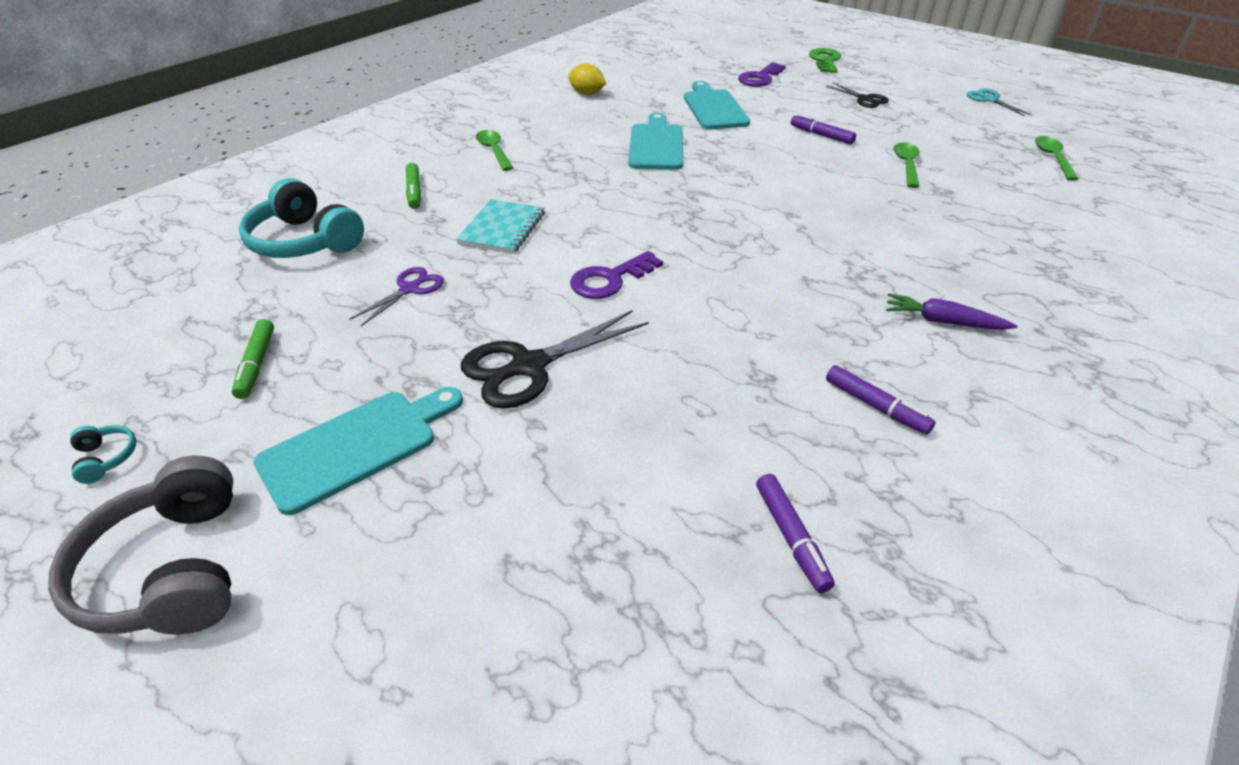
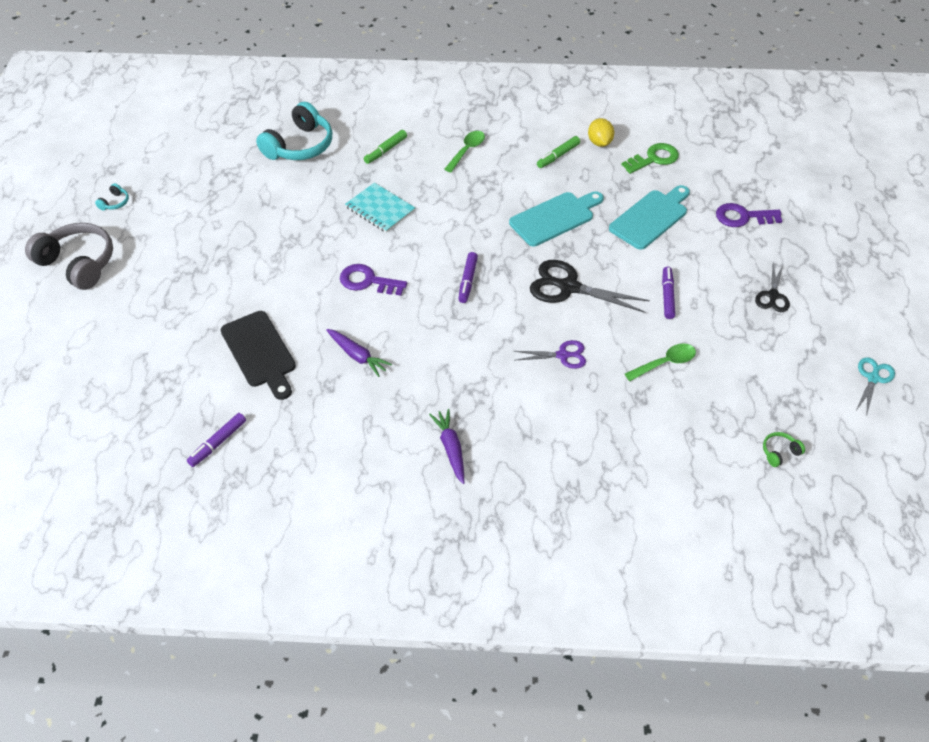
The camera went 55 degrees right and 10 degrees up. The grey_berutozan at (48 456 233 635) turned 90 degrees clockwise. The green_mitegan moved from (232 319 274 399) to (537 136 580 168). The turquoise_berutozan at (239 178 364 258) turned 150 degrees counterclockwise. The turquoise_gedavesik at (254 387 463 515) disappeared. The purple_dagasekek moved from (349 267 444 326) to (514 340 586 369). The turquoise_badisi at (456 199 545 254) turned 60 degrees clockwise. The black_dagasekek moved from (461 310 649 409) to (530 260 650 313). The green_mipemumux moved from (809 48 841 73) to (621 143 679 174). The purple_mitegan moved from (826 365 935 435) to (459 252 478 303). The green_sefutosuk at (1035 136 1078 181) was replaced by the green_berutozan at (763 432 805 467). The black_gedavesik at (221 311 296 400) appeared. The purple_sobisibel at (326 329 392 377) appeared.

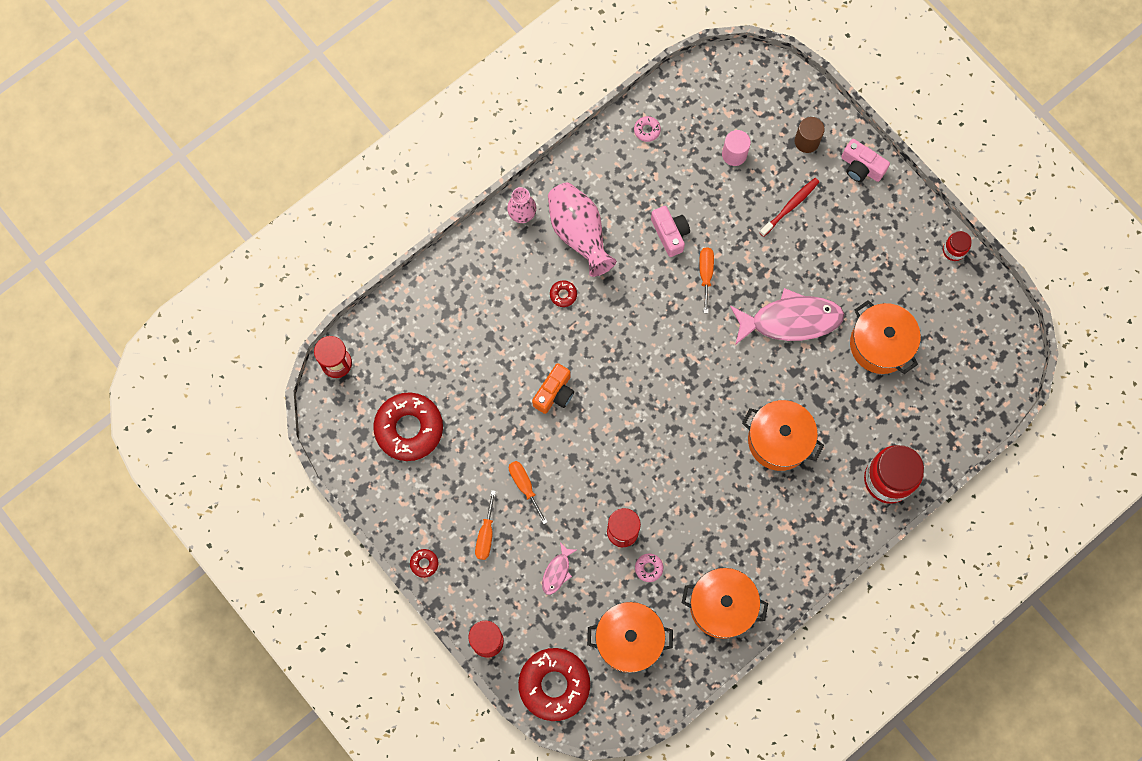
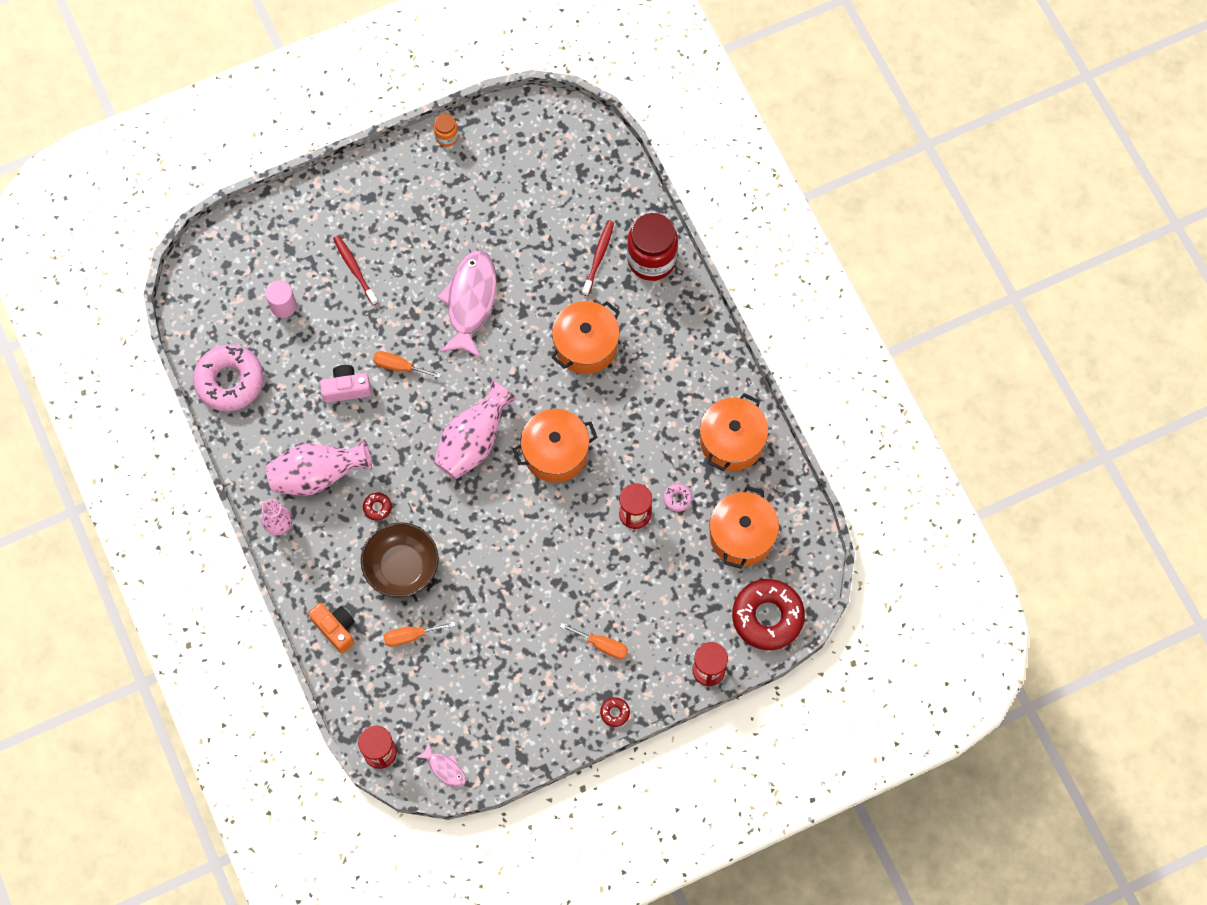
The camera went 75 degrees left and 5 degrees down. The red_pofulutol at (373 392 443 461) disappeared. The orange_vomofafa moved from (509 461 548 525) to (383 621 455 647). The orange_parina moved from (532 363 574 414) to (308 603 355 653). The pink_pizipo moved from (542 542 577 595) to (416 742 466 787). The pink_pofulutol at (634 116 661 142) changed to 2.47 times the size. The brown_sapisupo at (795 117 825 153) disappeared. The pink_parina at (841 139 890 182) disappeared. The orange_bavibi moved from (850 300 921 374) to (513 409 598 483). The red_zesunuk at (943 231 972 261) became the orange_zesunuk at (434 114 458 147). The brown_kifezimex at (361 522 439 598) appeared. The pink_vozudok at (434 381 517 479) appeared. The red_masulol at (582 221 614 296) appeared.

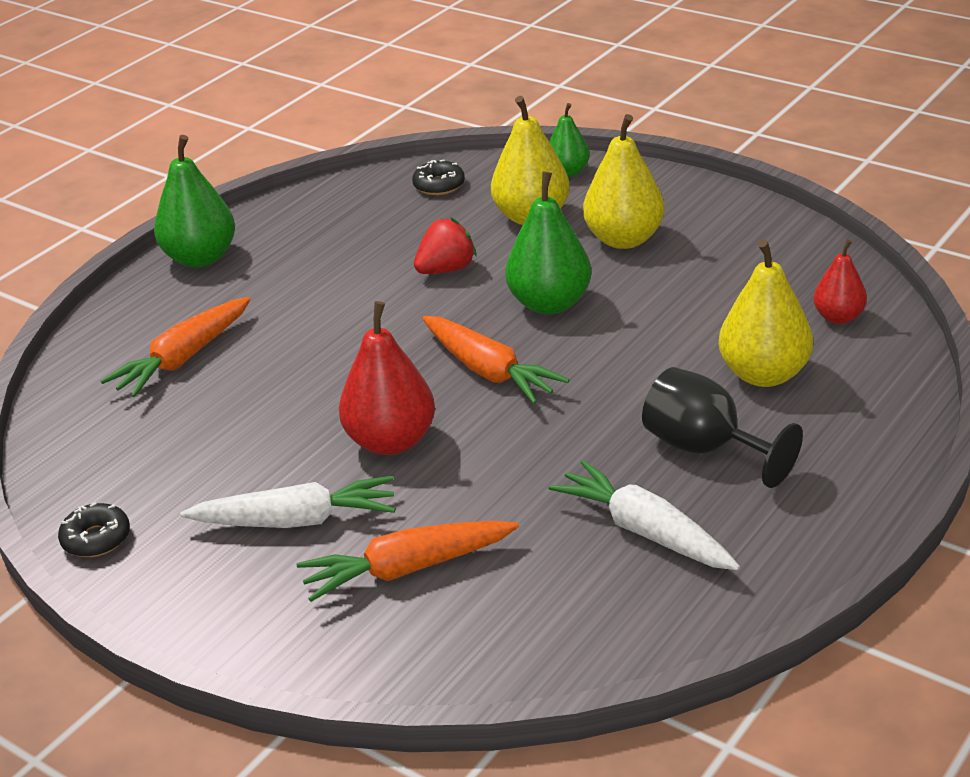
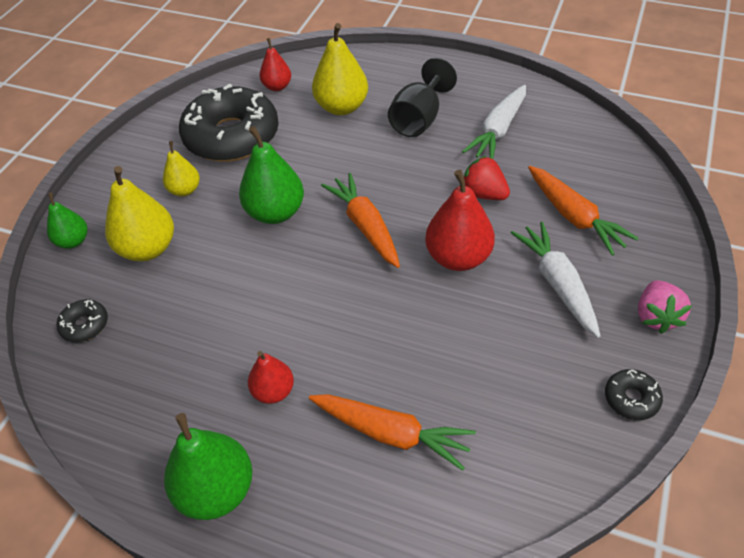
The camera went 105 degrees left and 15 degrees up. The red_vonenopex moved from (414 217 477 274) to (463 155 510 200). The orange_sobisibel at (422 316 569 404) turned 60 degrees counterclockwise. The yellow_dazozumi at (583 114 665 249) changed to 0.59 times the size. The black_pofulutol at (179 84 279 162) appeared. The red_dazozumi at (248 351 294 404) appeared. The pink_vonenopex at (638 280 692 334) appeared.

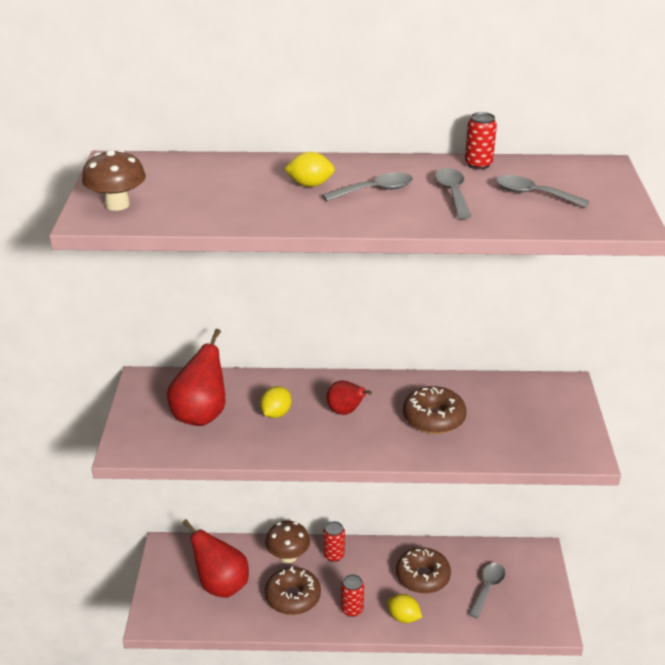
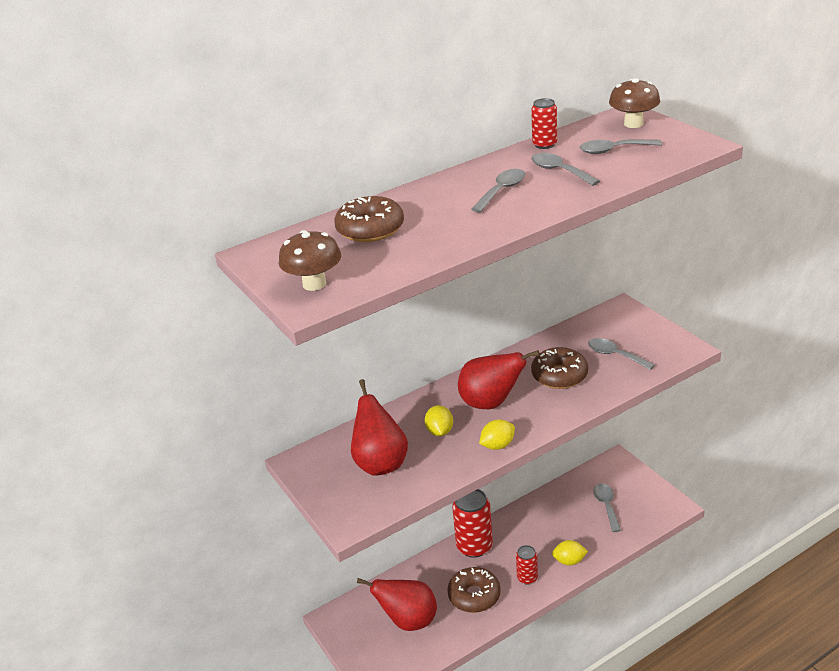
The camera went 30 degrees left and 0 degrees up. The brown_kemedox moved from (265 521 310 563) to (609 78 660 128). The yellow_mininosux moved from (284 152 335 187) to (479 419 515 450). The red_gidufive at (323 521 345 562) changed to 1.82 times the size. The red_dazozumi at (327 380 372 415) changed to 1.68 times the size. The brown_pofulutol moved from (396 547 451 594) to (334 196 404 242). The grey_sefutosuk at (588 338 655 370) appeared.

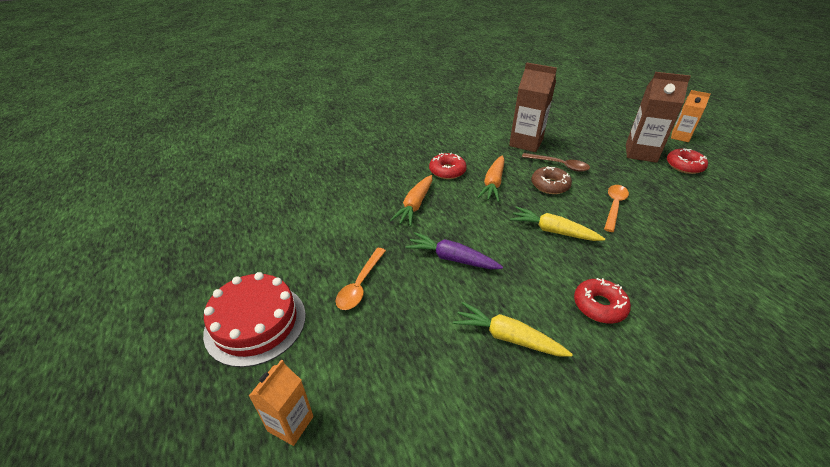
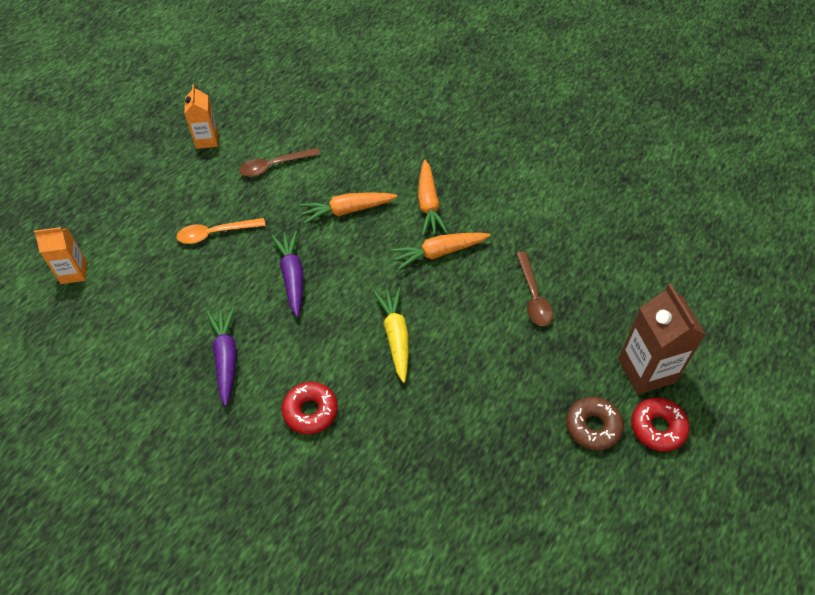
The camera went 55 degrees right and 15 degrees up. The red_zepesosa at (203 272 306 367) disappeared. The red_pofulutol at (429 153 467 179) was replaced by the orange_sobisibel at (418 160 448 236). The yellow_sobisibel at (453 302 573 357) became the purple_sobisibel at (207 307 237 406). The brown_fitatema at (509 62 557 152) disappeared. The brown_pofulutol moved from (531 166 572 194) to (566 397 624 451). The orange_sefutosuk at (604 185 629 232) disappeared. The orange_fitatema moved from (671 90 711 142) to (184 85 218 149). The brown_sefutosuk at (239 148 320 177) appeared.

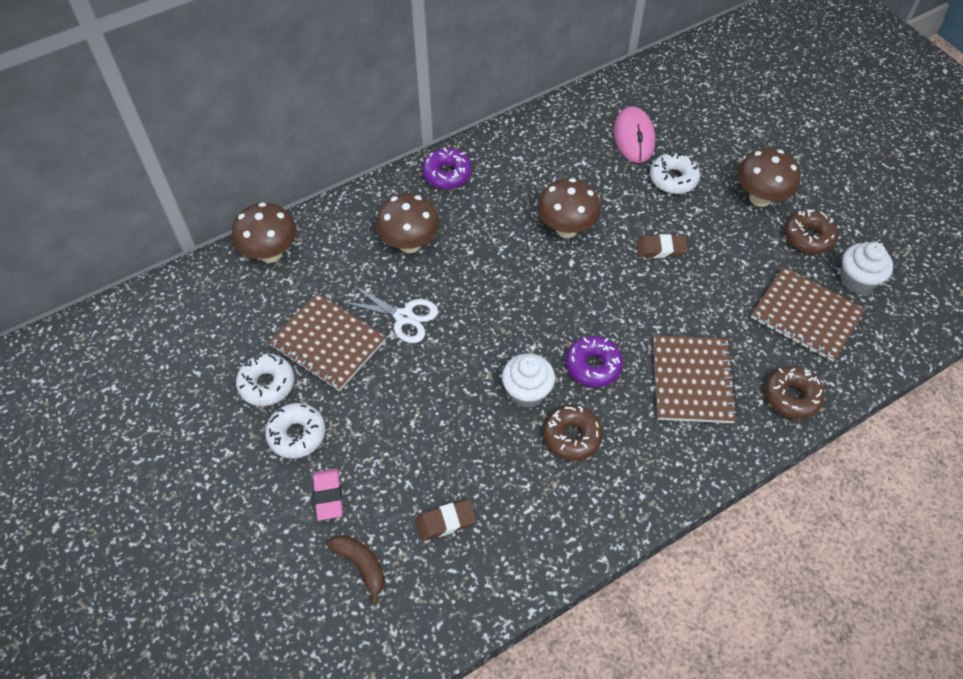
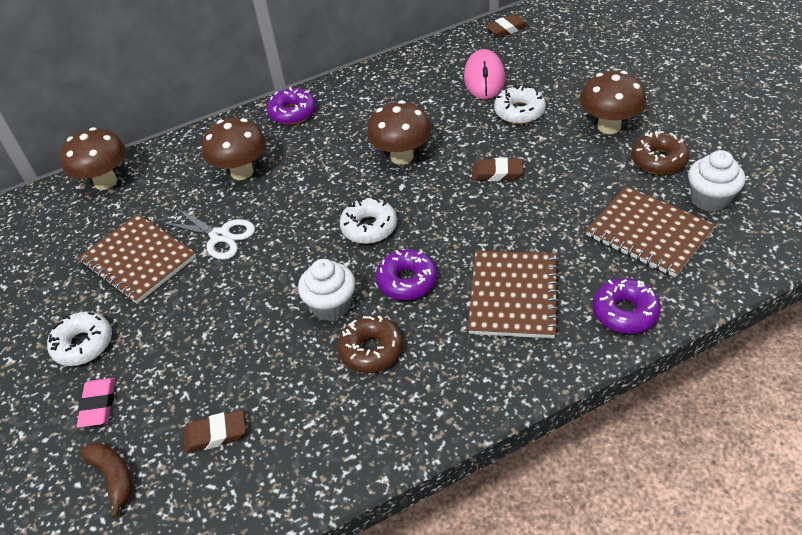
The camera went 10 degrees right and 10 degrees down. The white_pofulutol moved from (236 354 294 406) to (340 197 397 244). The brown_pofulutol at (765 366 825 419) became the purple_pofulutol at (593 278 661 334). The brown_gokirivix at (485 14 529 38) appeared.

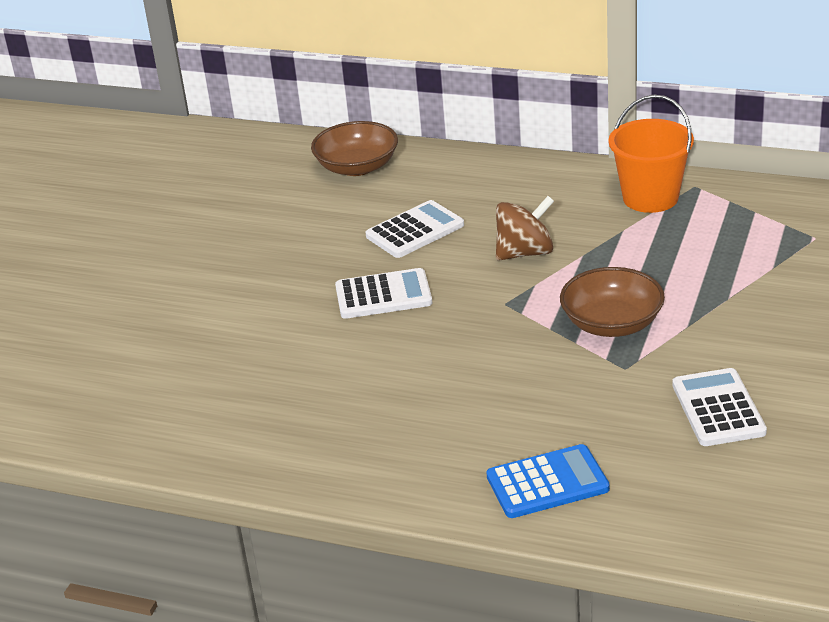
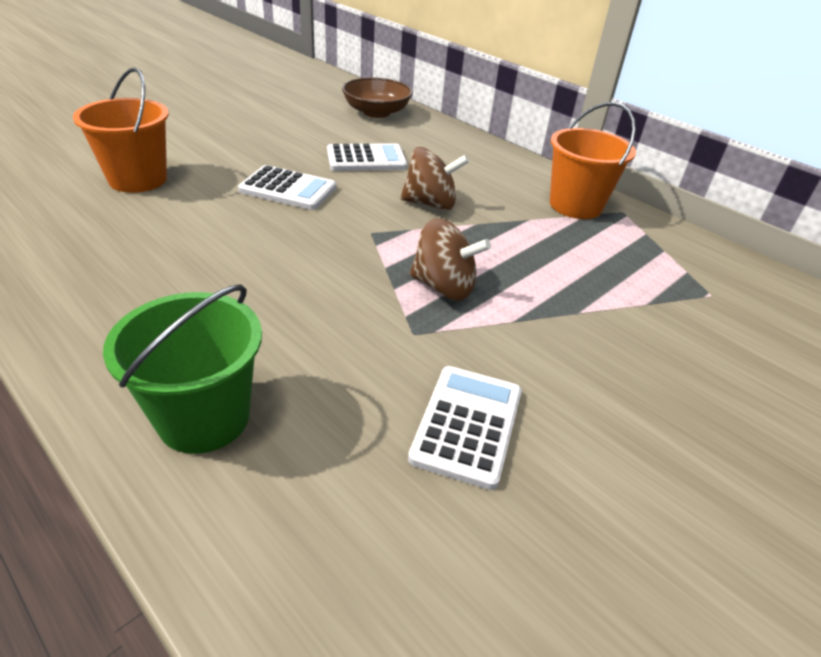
The camera went 20 degrees right and 5 degrees up. The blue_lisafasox at (486 444 610 518) was replaced by the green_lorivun at (103 284 262 454). The brown_kifezimex at (560 267 665 337) was replaced by the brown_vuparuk at (410 218 491 301). The orange_lorivun at (73 67 169 193) appeared.

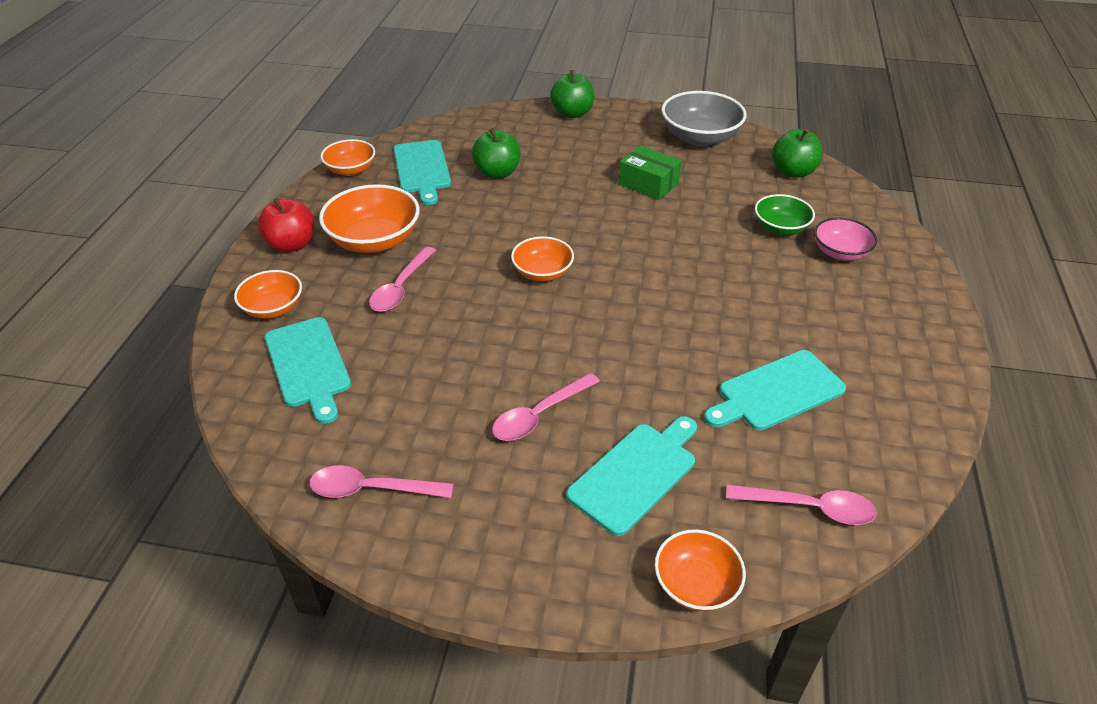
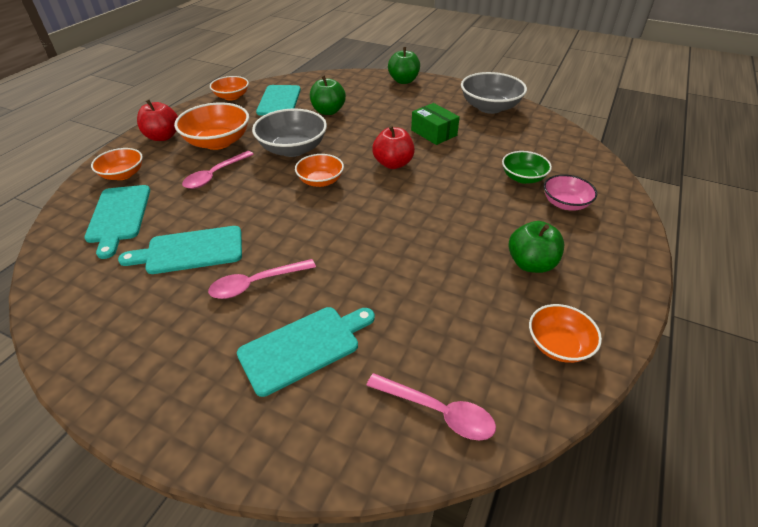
The camera went 15 degrees right and 0 degrees up. The pink_sefutosuk at (309 465 454 498) disappeared. The orange_kifezimex moved from (655 529 746 611) to (529 304 602 363). The turquoise_gedavesik moved from (704 350 846 430) to (118 226 242 274). The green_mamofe moved from (772 128 822 178) to (509 221 564 273). The grey_kifezimex at (252 108 327 157) appeared. The red_mamofe at (372 125 415 169) appeared.

